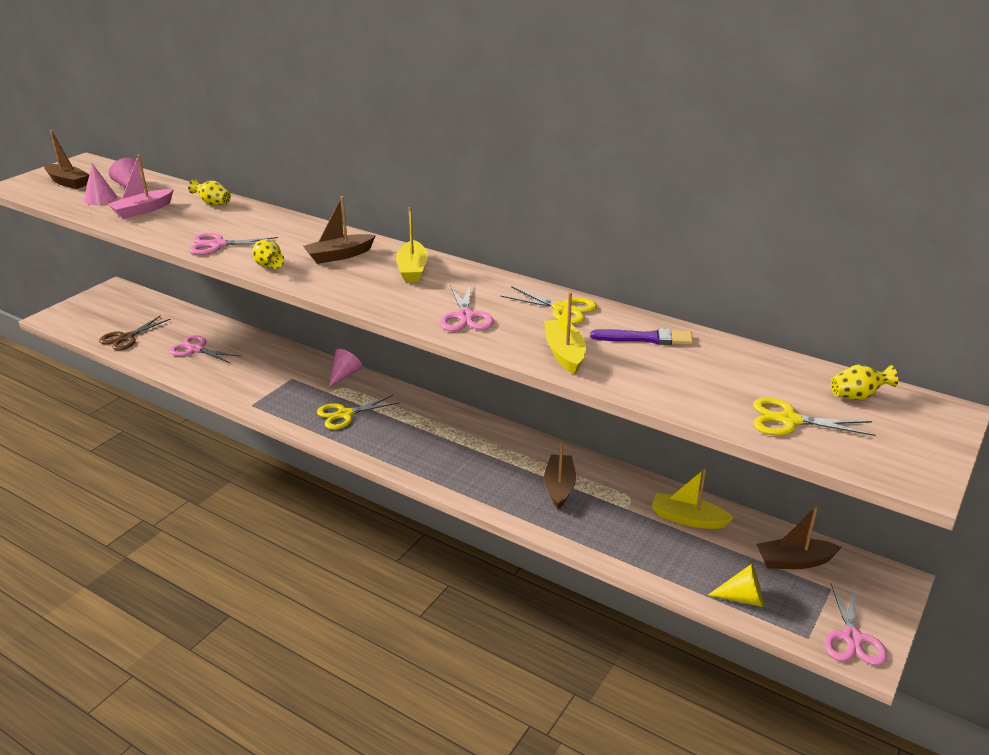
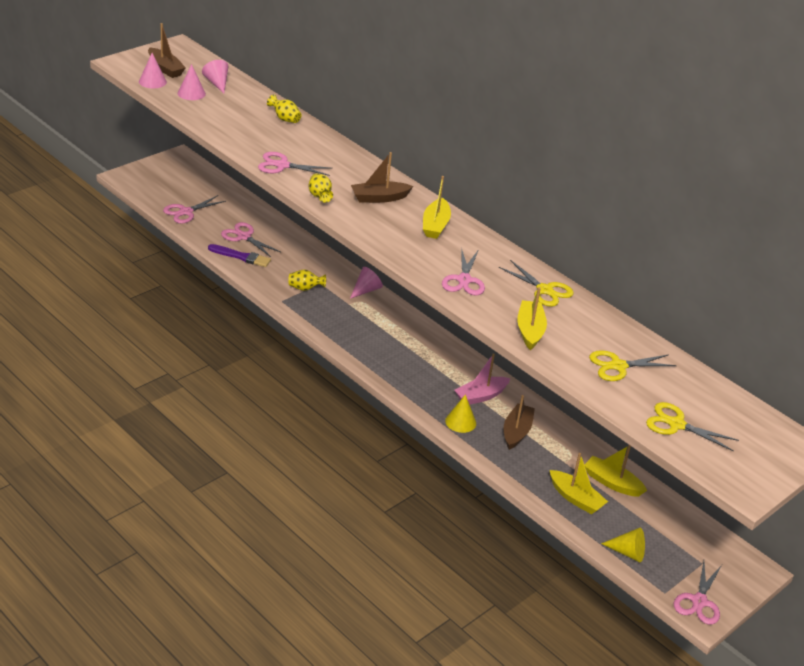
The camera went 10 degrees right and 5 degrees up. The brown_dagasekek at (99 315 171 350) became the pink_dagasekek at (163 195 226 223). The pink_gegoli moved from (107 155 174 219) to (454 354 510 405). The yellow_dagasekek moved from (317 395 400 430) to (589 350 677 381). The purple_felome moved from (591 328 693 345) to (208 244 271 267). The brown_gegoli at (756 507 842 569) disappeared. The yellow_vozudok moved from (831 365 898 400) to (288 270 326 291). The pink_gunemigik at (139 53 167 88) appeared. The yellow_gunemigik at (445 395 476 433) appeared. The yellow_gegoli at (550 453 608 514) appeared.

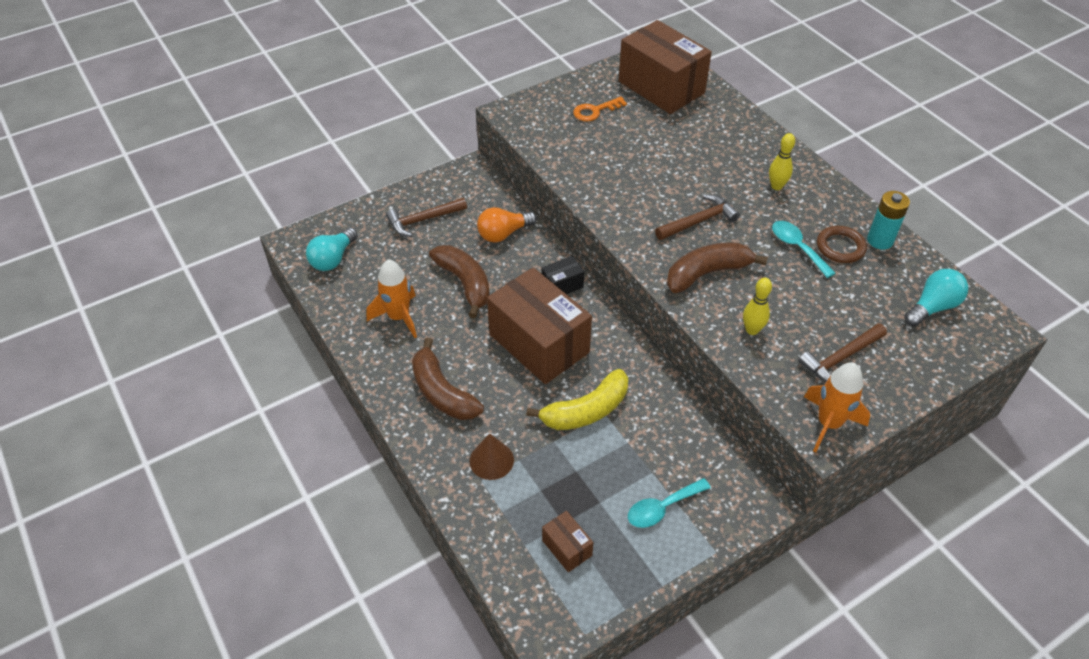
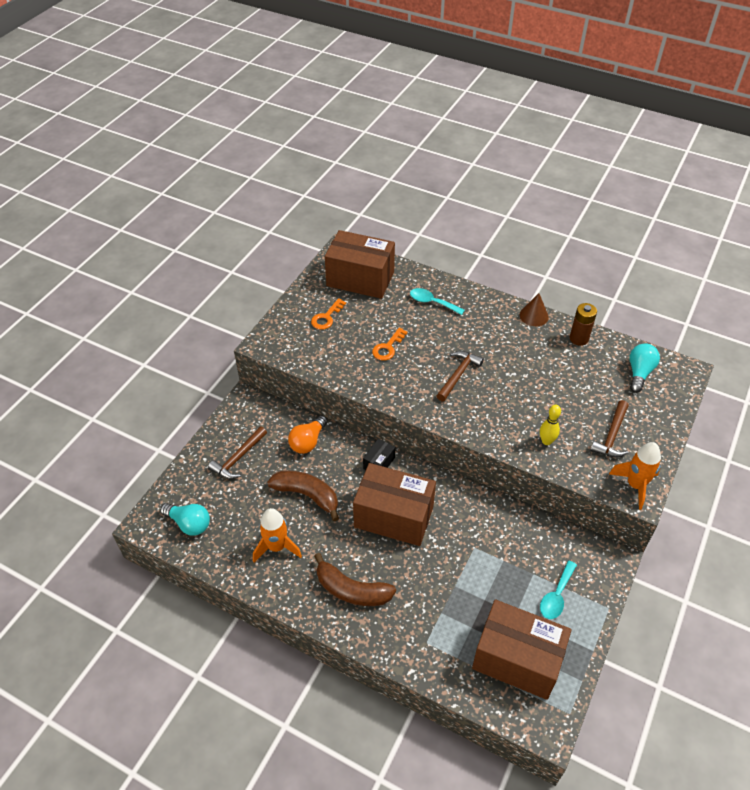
The camera went 30 degrees left and 0 degrees up. The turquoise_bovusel at (306 227 358 271) turned 60 degrees counterclockwise. The brown_gunemigik moved from (470 433 514 480) to (520 293 549 326). The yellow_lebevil at (526 369 628 430) disappeared. The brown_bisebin at (542 511 593 572) changed to 2.31 times the size. The brown_lebevil at (667 243 768 293) disappeared. The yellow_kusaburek at (769 133 795 190) disappeared. The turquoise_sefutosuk moved from (772 221 836 278) to (410 288 465 315). The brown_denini at (817 226 867 263) disappeared. The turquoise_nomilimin at (867 191 910 250) became the brown_nomilimin at (570 303 597 346). The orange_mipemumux at (372 327 408 361) appeared.

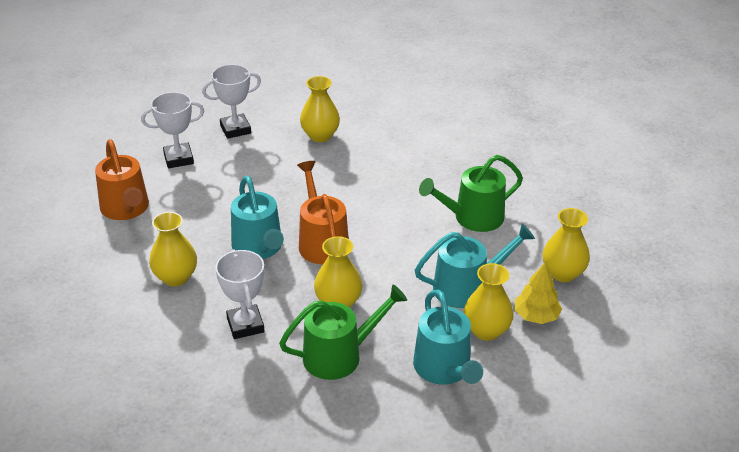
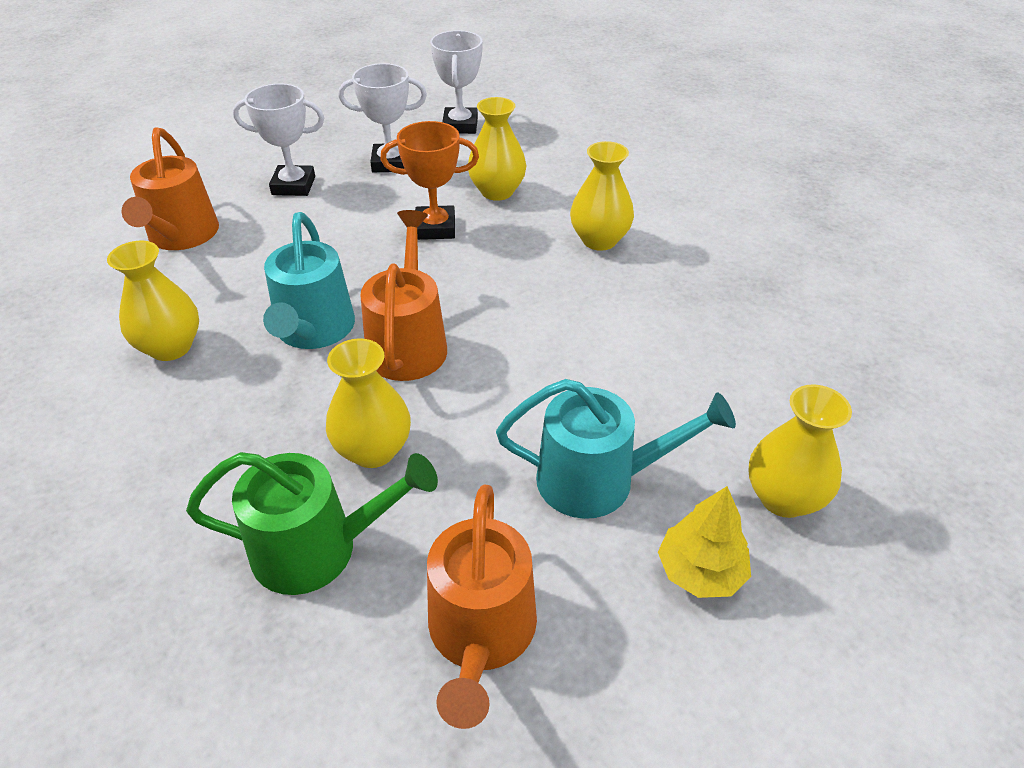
The camera went 20 degrees right and 5 degrees up. The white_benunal moved from (215 249 264 339) to (430 30 483 134). The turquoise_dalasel at (413 290 483 385) became the orange_dalasel at (427 485 537 729). The green_dalasel at (419 155 523 232) disappeared. The yellow_vozudok moved from (464 263 514 341) to (570 141 634 251). The orange_benunal at (380 121 479 240) appeared.

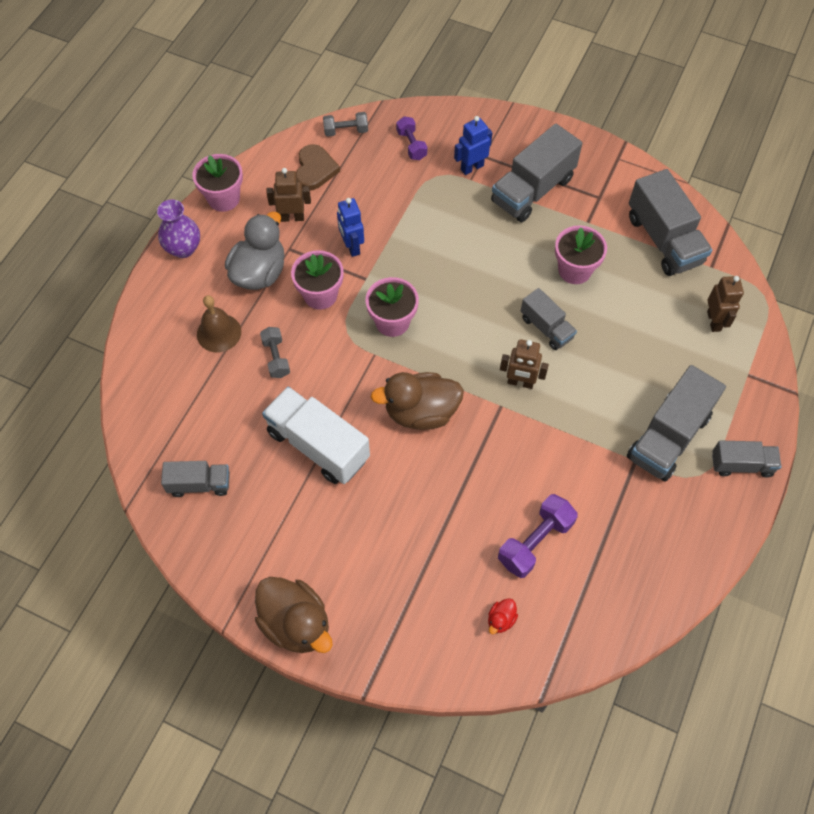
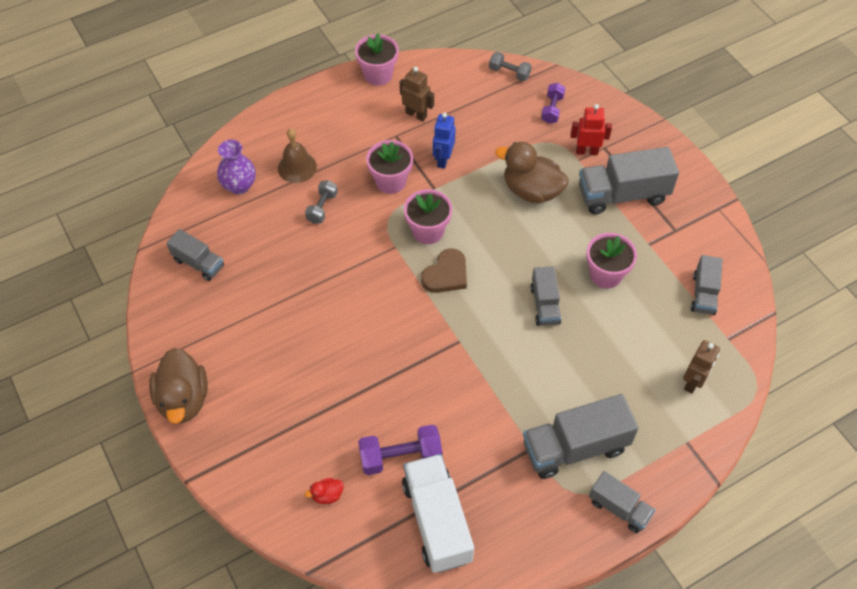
The camera went 35 degrees right and 5 degrees down. The purple_vozudok moved from (157 199 200 258) to (217 140 256 195). The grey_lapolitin at (225 212 285 290) disappeared. The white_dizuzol moved from (262 386 370 484) to (402 454 474 573). The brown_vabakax moved from (296 144 340 190) to (421 248 467 293). The brown_lapolitin moved from (371 372 464 430) to (495 142 569 204). The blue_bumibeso at (454 116 492 175) became the red_bumibeso at (571 104 612 155). The brown_bumibeso at (500 339 549 389) disappeared. The grey_dizuzol at (629 169 712 276) changed to 0.58 times the size.

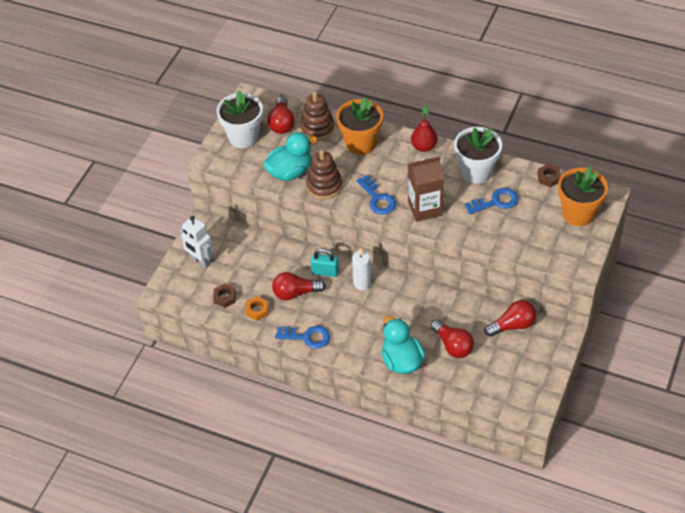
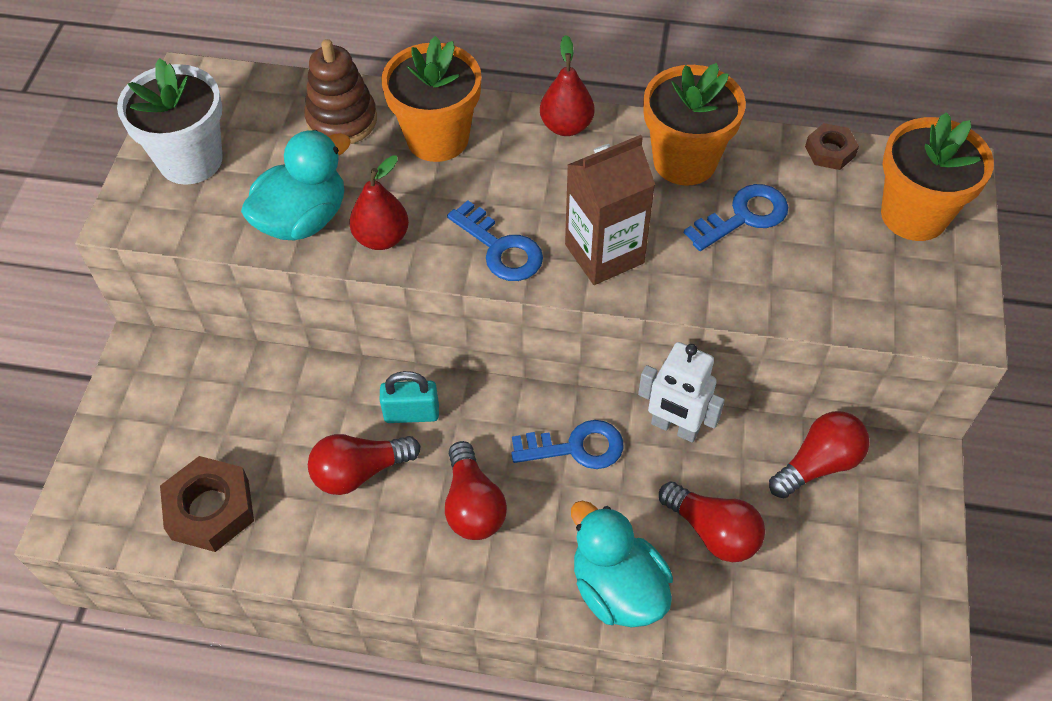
The camera went 15 degrees left and 5 degrees up. The white_bumibeso moved from (179 216 213 269) to (638 342 725 443). The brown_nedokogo at (213 284 236 308) changed to 1.76 times the size. The orange_nedokogo at (245 296 268 321) disappeared. The red_bovusel moved from (267 97 295 134) to (445 441 507 540). The blue_mipemumux moved from (275 326 330 349) to (511 420 624 469). The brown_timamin at (306 150 342 199) was replaced by the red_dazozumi at (349 155 409 250). The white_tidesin at (352 248 371 290) disappeared. The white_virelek at (454 127 502 184) became the orange_virelek at (644 63 746 186).

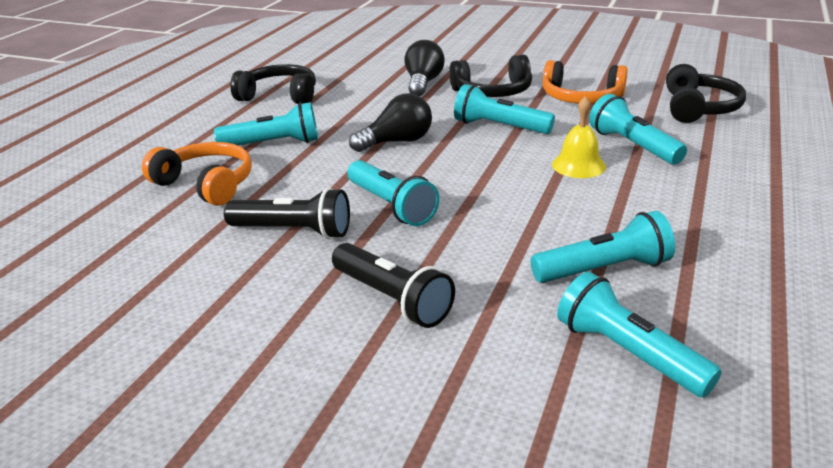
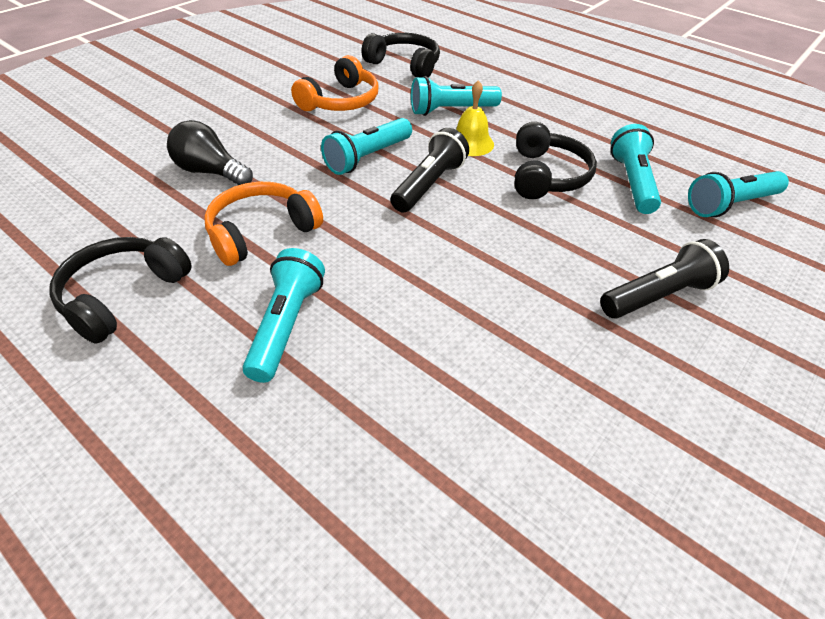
The camera went 75 degrees left and 15 degrees up. The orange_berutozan moved from (142 142 252 206) to (204 182 323 266). The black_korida moved from (224 188 350 239) to (391 128 469 213). The turquoise_korida at (347 160 439 226) disappeared. The black_bovusel at (349 93 432 152) disappeared. The black_berutozan moved from (449 54 532 97) to (514 122 597 199).

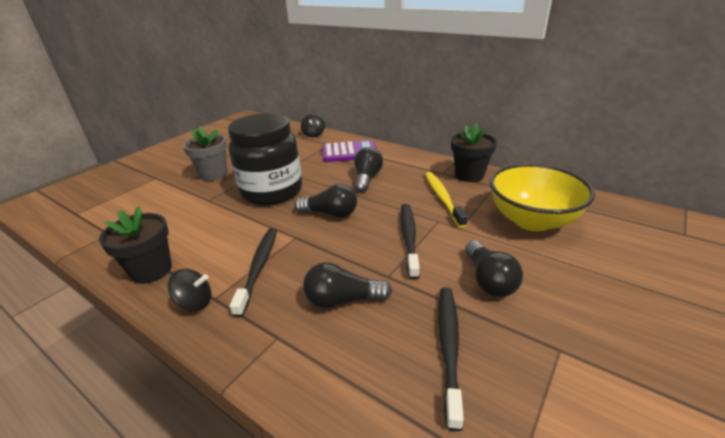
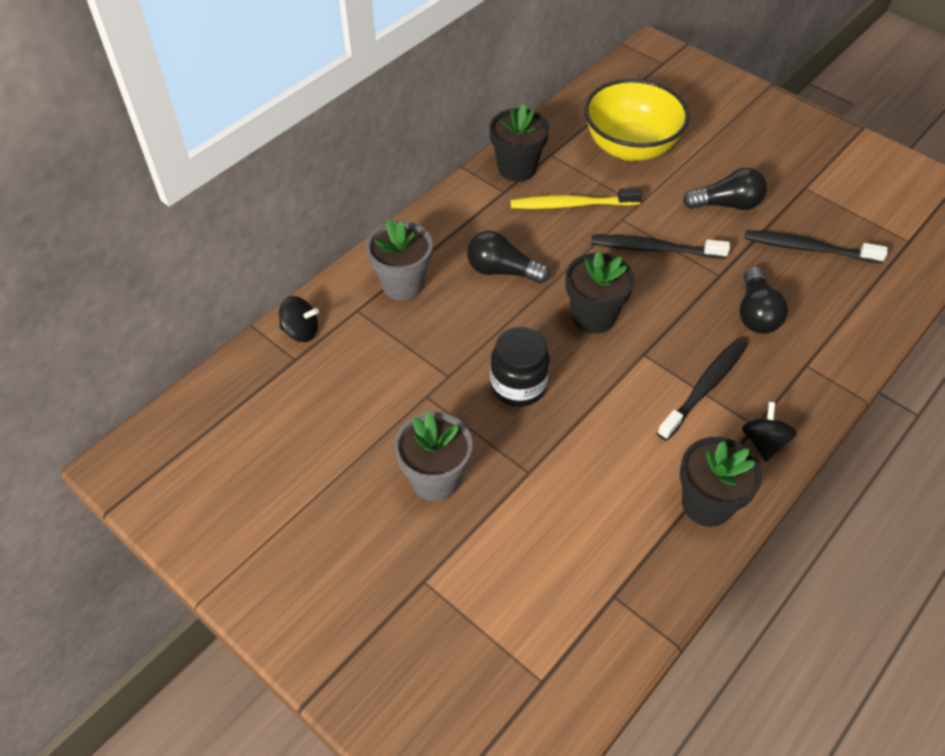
The camera went 85 degrees left and 20 degrees up. The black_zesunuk at (228 113 302 205) changed to 0.57 times the size. The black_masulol at (230 228 277 318) turned 120 degrees clockwise. The black_bovusel at (295 184 357 218) was replaced by the black_virelek at (566 251 634 334). The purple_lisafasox at (322 140 377 162) was replaced by the grey_virelek at (366 219 433 300).

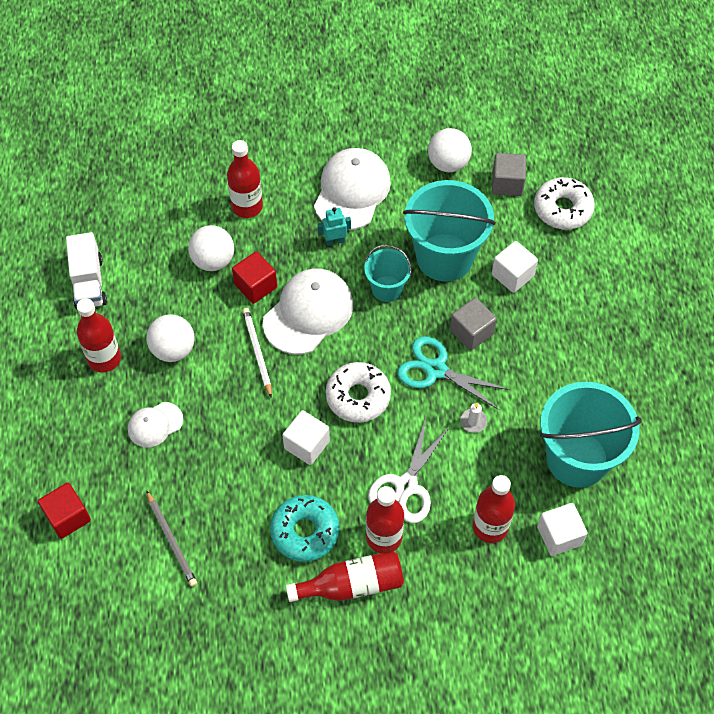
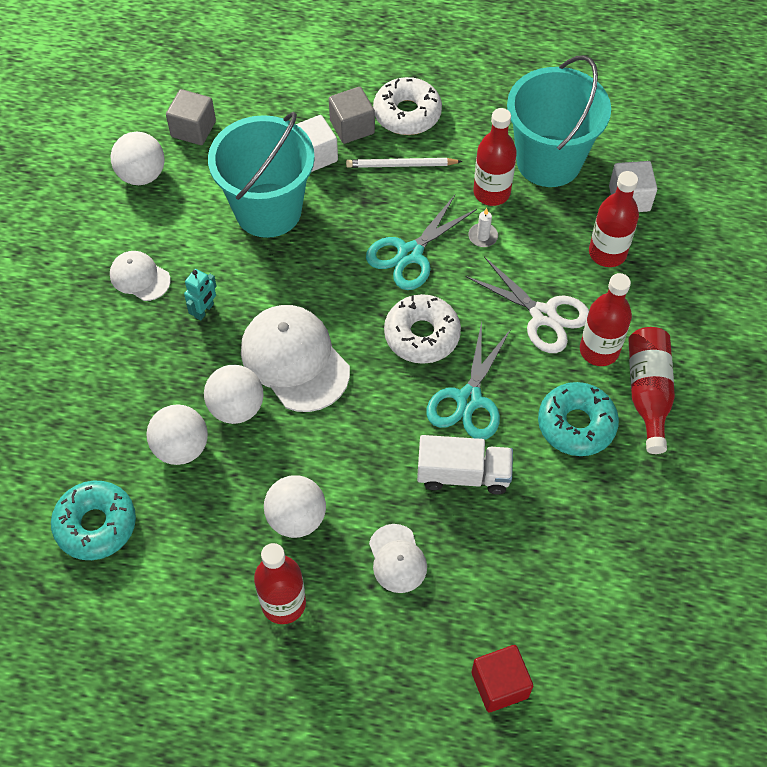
The camera went 75 degrees left and 0 degrees up. The white_dizuzol moved from (66 232 107 309) to (417 435 513 495). The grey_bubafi at (146 490 197 587) disappeared. The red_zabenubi moved from (227 140 263 218) to (473 108 517 206). The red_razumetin at (232 251 277 304) was replaced by the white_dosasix at (204 365 264 424). The white_bubafi moved from (242 308 272 398) to (346 158 463 168). The white_razumetin at (282 410 330 465) was replaced by the turquoise_dagasekek at (426 321 511 440). The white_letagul at (314 148 391 230) changed to 0.54 times the size. The turquoise_bumibeso at (318 207 351 246) turned 150 degrees counterclockwise. The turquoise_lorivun at (364 244 412 302) disappeared. The grey_razumetin moved from (450 298 497 351) to (329 87 375 144). The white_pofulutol moved from (534 177 595 230) to (373 77 442 135). The turquoise_pofulutol at (51 480 136 560) appeared.

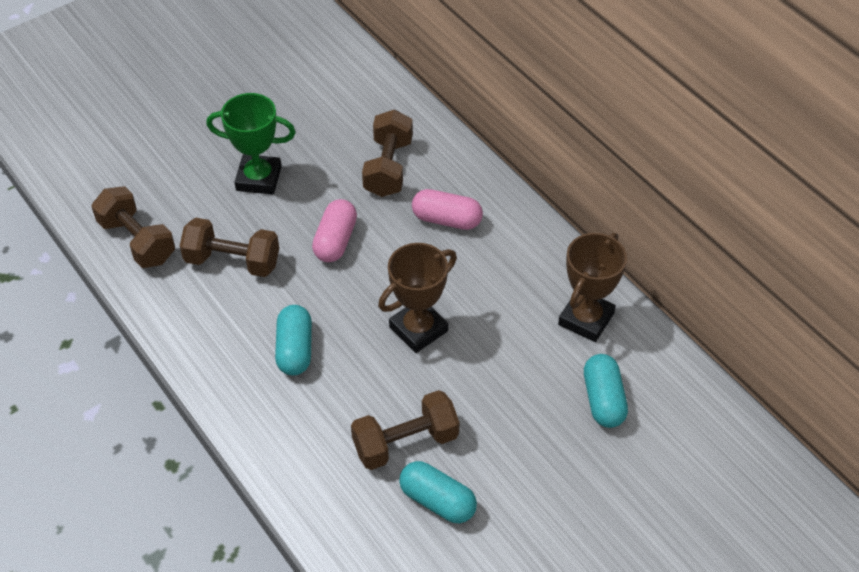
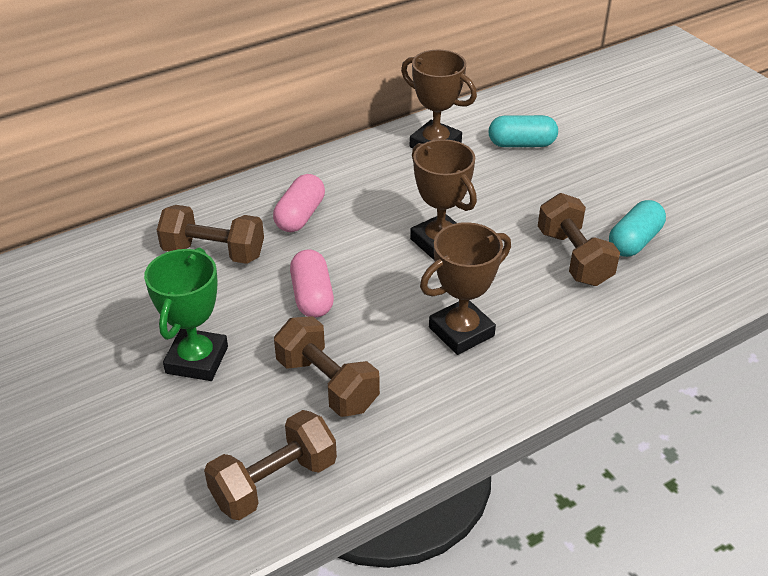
The camera went 85 degrees left and 10 degrees down. The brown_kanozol at (180 218 279 277) turned 60 degrees counterclockwise. The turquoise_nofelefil at (275 305 312 376) was replaced by the brown_benunal at (420 222 511 355). The pink_nofelefil at (312 199 357 262) turned 60 degrees clockwise.

